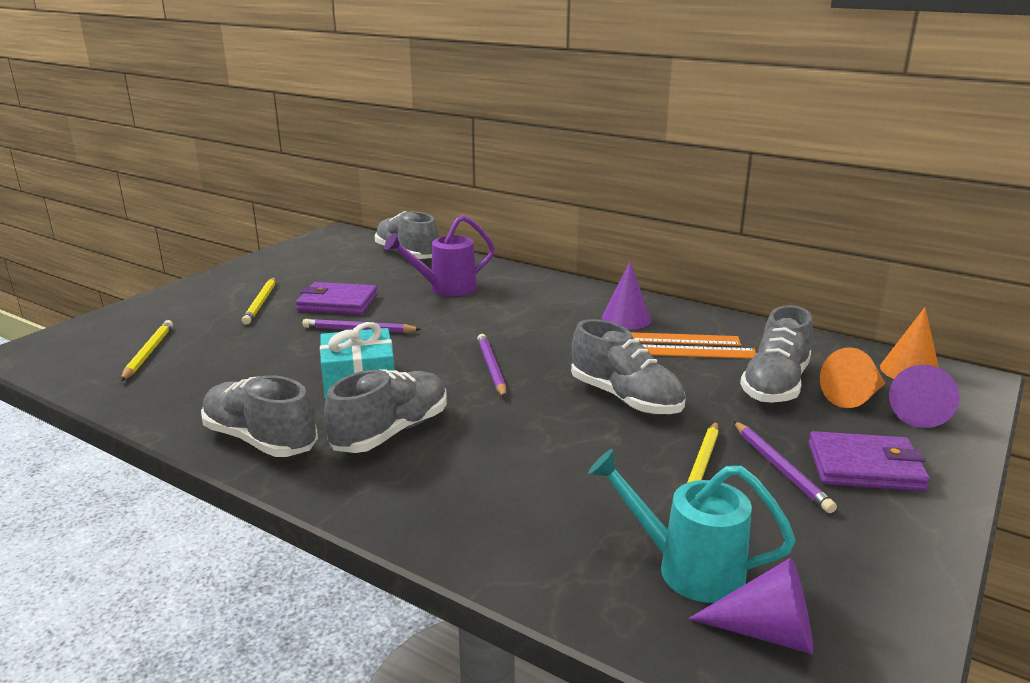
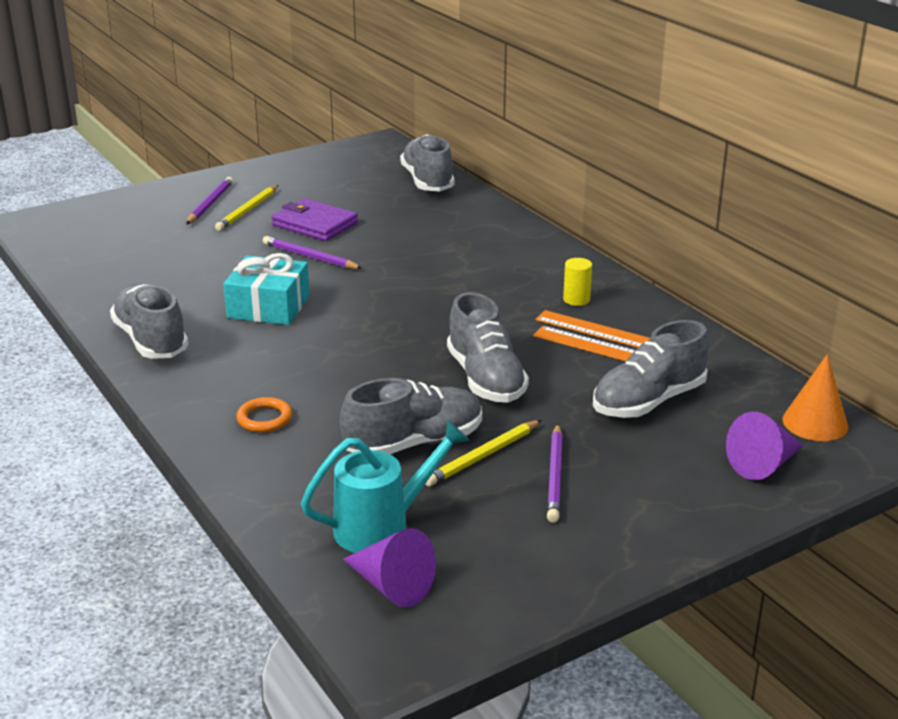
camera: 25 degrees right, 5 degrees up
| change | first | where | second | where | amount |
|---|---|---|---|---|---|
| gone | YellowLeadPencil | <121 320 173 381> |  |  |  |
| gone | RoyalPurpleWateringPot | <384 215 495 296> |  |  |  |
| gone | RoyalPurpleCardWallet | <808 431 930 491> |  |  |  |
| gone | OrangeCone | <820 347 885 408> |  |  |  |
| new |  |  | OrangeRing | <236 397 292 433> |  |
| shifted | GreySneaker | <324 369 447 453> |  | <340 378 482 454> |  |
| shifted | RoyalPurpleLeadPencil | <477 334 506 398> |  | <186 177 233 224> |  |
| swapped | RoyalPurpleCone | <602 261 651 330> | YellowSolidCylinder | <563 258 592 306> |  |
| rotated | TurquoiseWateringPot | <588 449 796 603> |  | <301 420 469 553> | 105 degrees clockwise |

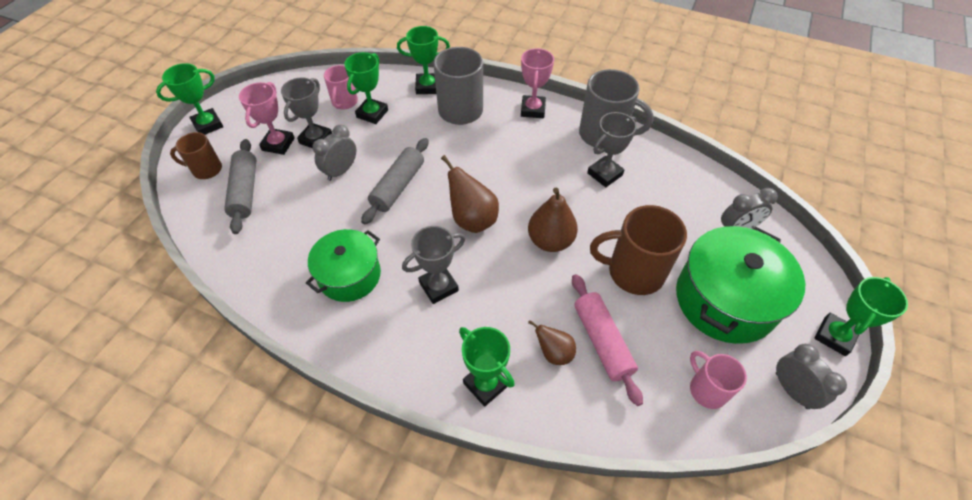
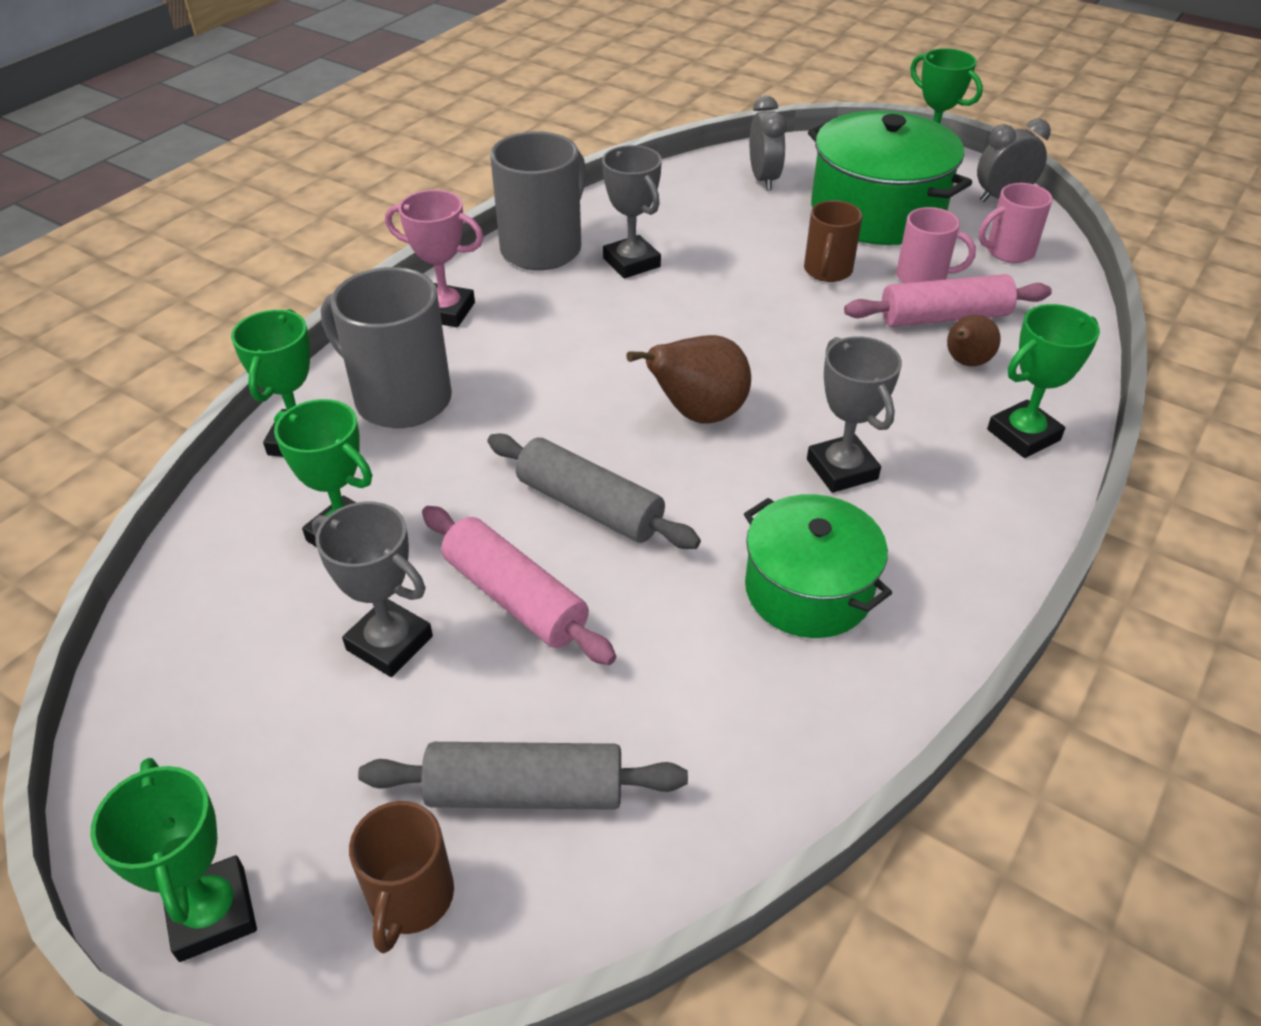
camera: 80 degrees left, 10 degrees down
| change | first | where | second | where | amount |
|---|---|---|---|---|---|
| gone | RosePinkTrophy | <239 82 295 155> |  |  |  |
| gone | DarkBrownPearFruit | <528 188 578 252> |  |  |  |
| shifted | RosePinkCoffeeMug | <324 65 358 109> |  | <896 207 976 283> |  |
| swapped | GreyAlarmClock | <312 125 356 181> | RosePinkPastryRoller | <422 506 616 665> |  |
| scaled | DarkBrownCoffeeMug | <590 205 687 295> |  | <804 200 863 282> | x0.59 |

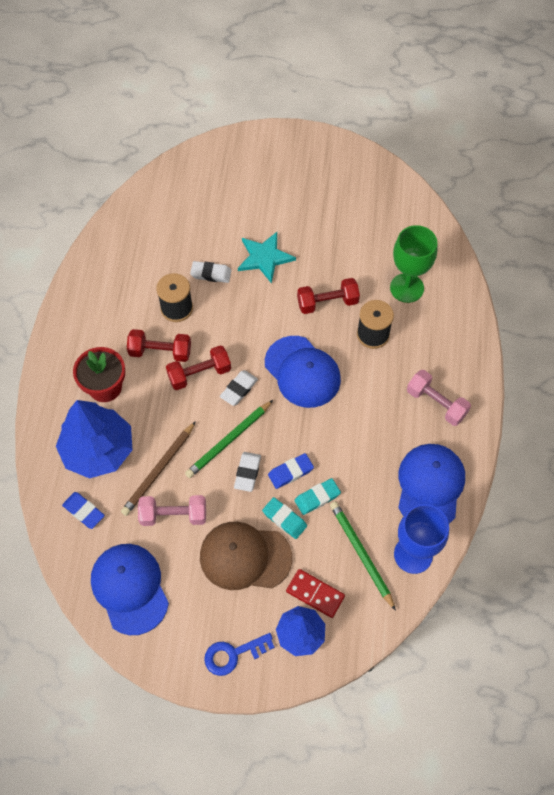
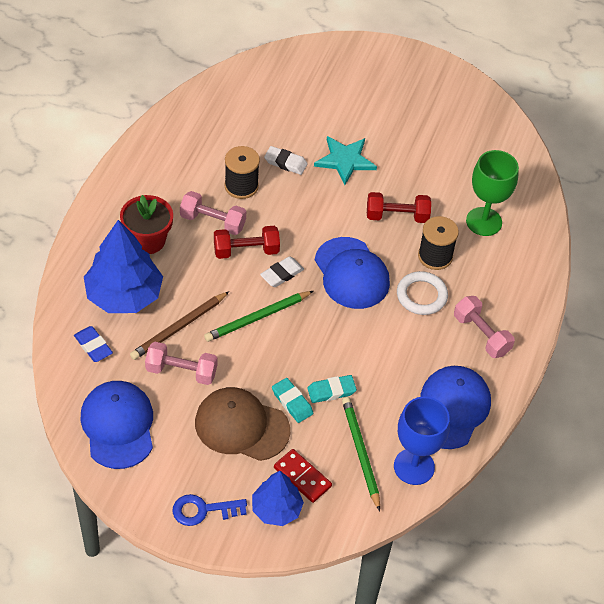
camera: 10 degrees right, 10 degrees down
| change | first | where | second | where | amount |
|---|---|---|---|---|---|
| gone | PureWhiteEraser | <234 452 261 492> |  |  |  |
| gone | CobaltEraser | <268 453 314 489> |  |  |  |
| new |  |  | PureWhiteRing | <397 271 448 315> |  |
| repainted | RedDumbbell | <127 329 191 362> | RosePinkDumbbell | <180 191 246 235> |  |

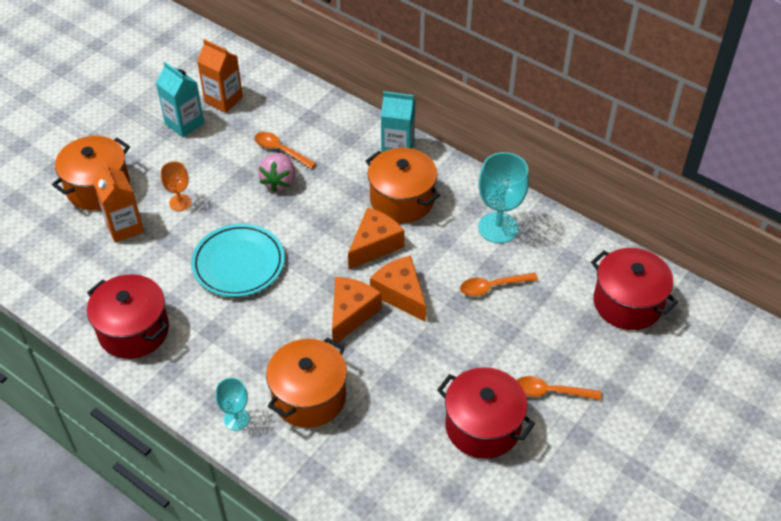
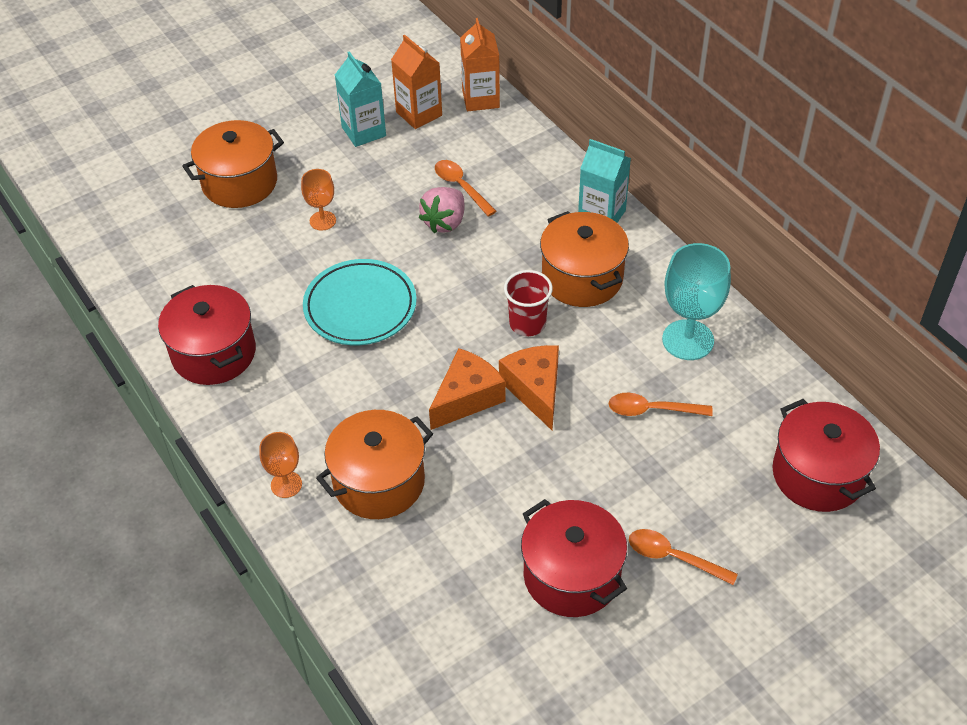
camera: 20 degrees right, 0 degrees up
| change | first | where | second | where | amount |
|---|---|---|---|---|---|
| shifted | OrangeJuiceCarton | <93 163 144 243> |  | <460 18 500 111> |  |
| swapped | OrangeCheese | <348 207 404 269> | RedBeaker | <504 270 553 336> |  |
| repainted | TurquoiseWineGlass | <216 378 249 430> | OrangeWineGlass | <259 432 302 498> |  |

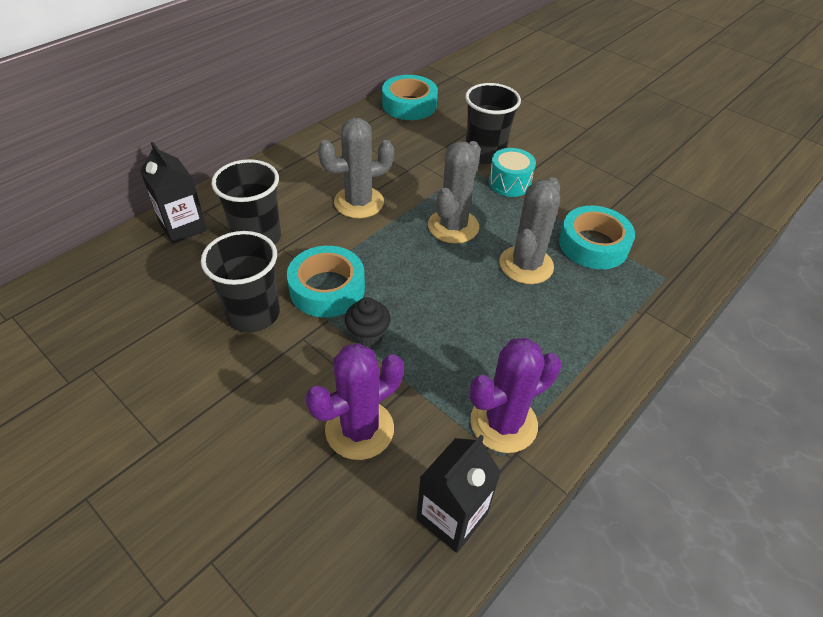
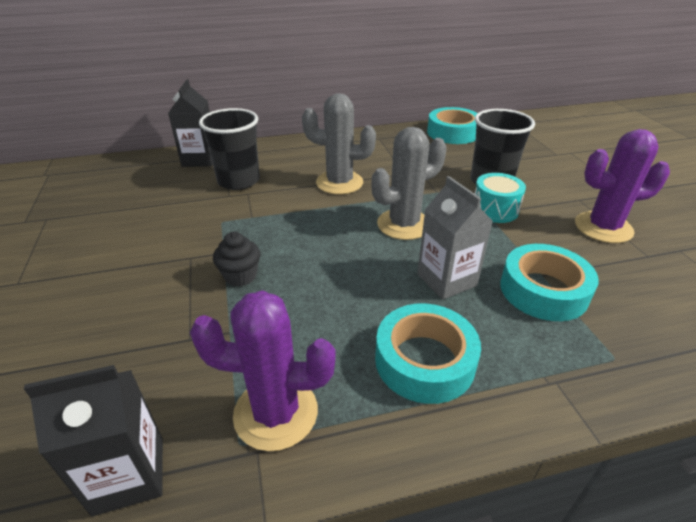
camera: 35 degrees right, 10 degrees down
| change | first | where | second | where | amount |
|---|---|---|---|---|---|
| gone | BlackBeaker | <201 231 280 332> |  |  |  |
| shifted | TurquoiseStickyTape | <287 246 365 317> |  | <375 303 481 404> |  |
| shifted | RoyalPurplePricklyPlant | <306 343 403 460> |  | <575 129 670 243> |  |
| swapped | GreyPricklyPlant | <499 177 560 284> | GreyJuiceCarton | <417 176 493 300> |  |

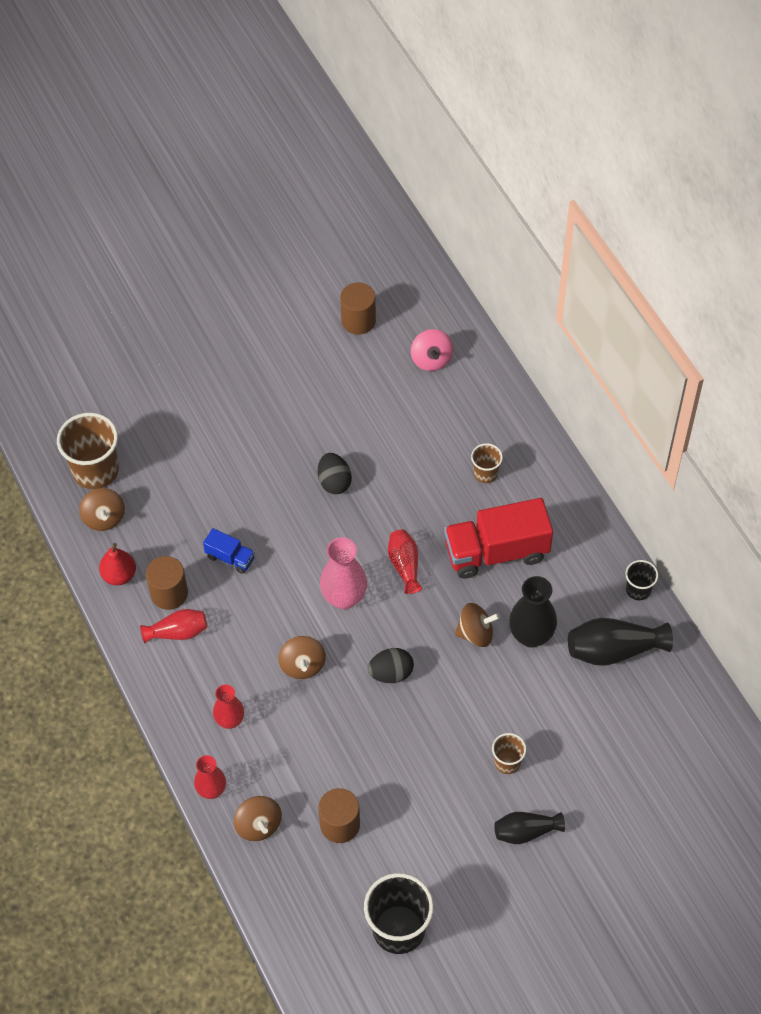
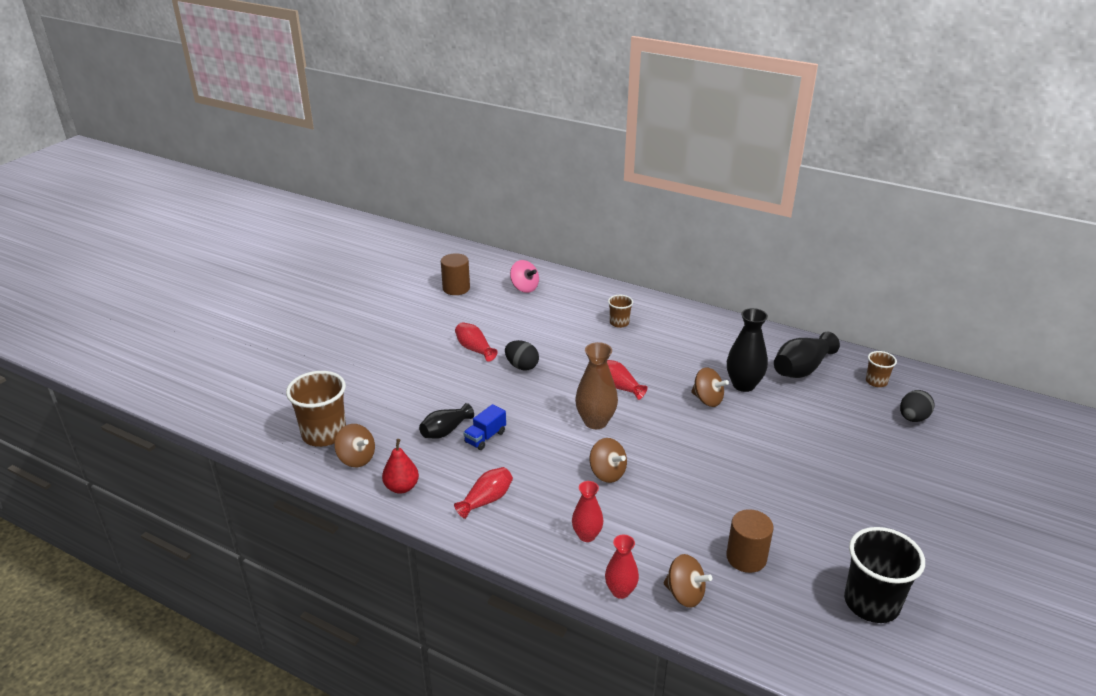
camera: 35 degrees left, 25 degrees down
| change | first | where | second | where | amount |
|---|---|---|---|---|---|
| gone | DarkBrownSolidCylinder | <146 556 188 610> |  |  |  |
| gone | RedLorry | <444 498 553 579> |  |  |  |
| gone | BlackBeaker | <626 560 658 600> |  |  |  |
| new |  |  | RedTallVase | <455 322 498 362> |  |
| shifted | BlackToyEgg | <368 648 414 683> |  | <900 390 934 422> |  |
| shifted | DarkBrownBeaker | <492 733 527 774> |  | <866 351 897 387> |  |
| shifted | BlackTallVase | <494 812 565 844> |  | <419 403 474 439> |  |
| repainted | RosePinkTallVase | <320 537 367 609> | DarkBrownTallVase | <575 342 618 429> |  |
| rotated | CobaltLorry | <203 528 255 574> |  | <463 404 506 450> | 135 degrees clockwise |
| rotated | DarkBrownToyTop | <455 603 500 647> |  | <691 367 729 407> | 75 degrees clockwise |

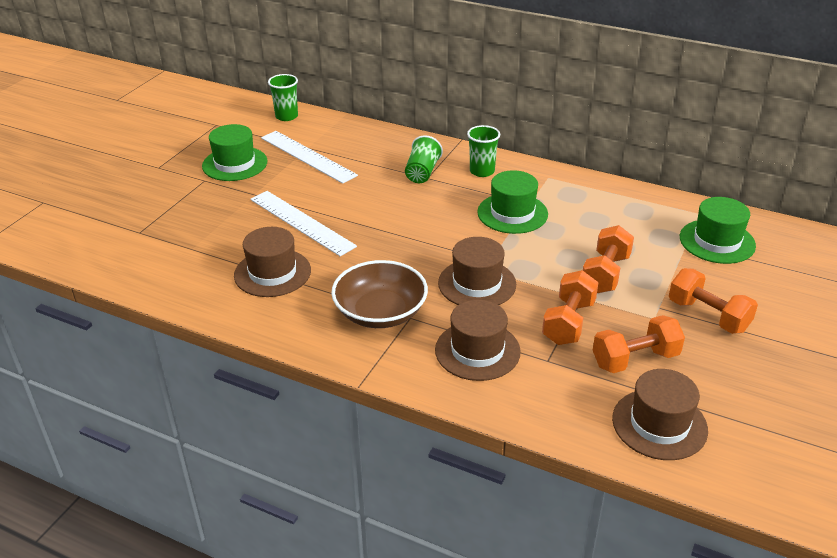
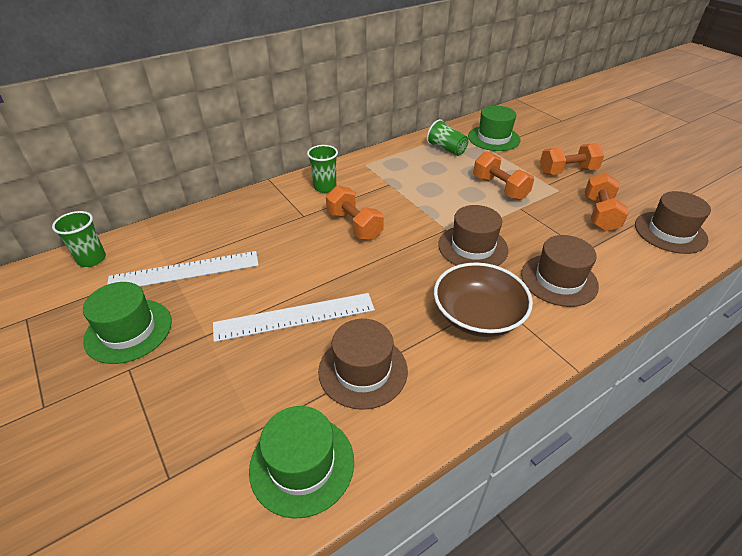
camera: 60 degrees left, 5 degrees up
| change | first | where | second | where | amount |
|---|---|---|---|---|---|
| shifted | EmeraldBeaker | <405 135 443 183> |  | <427 119 468 156> |  |
| shifted | EmeraldHat | <477 170 548 234> |  | <249 406 354 519> |  |
| shifted | OrangeDumbbell | <542 270 599 345> |  | <326 185 384 240> |  |

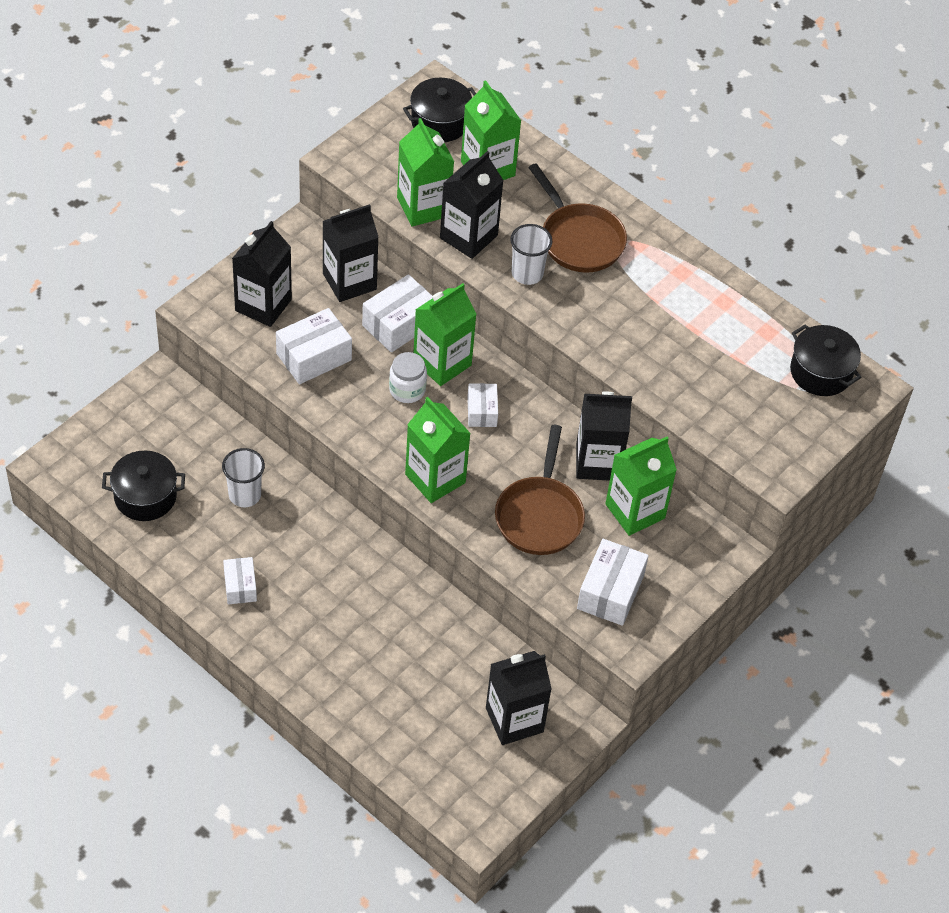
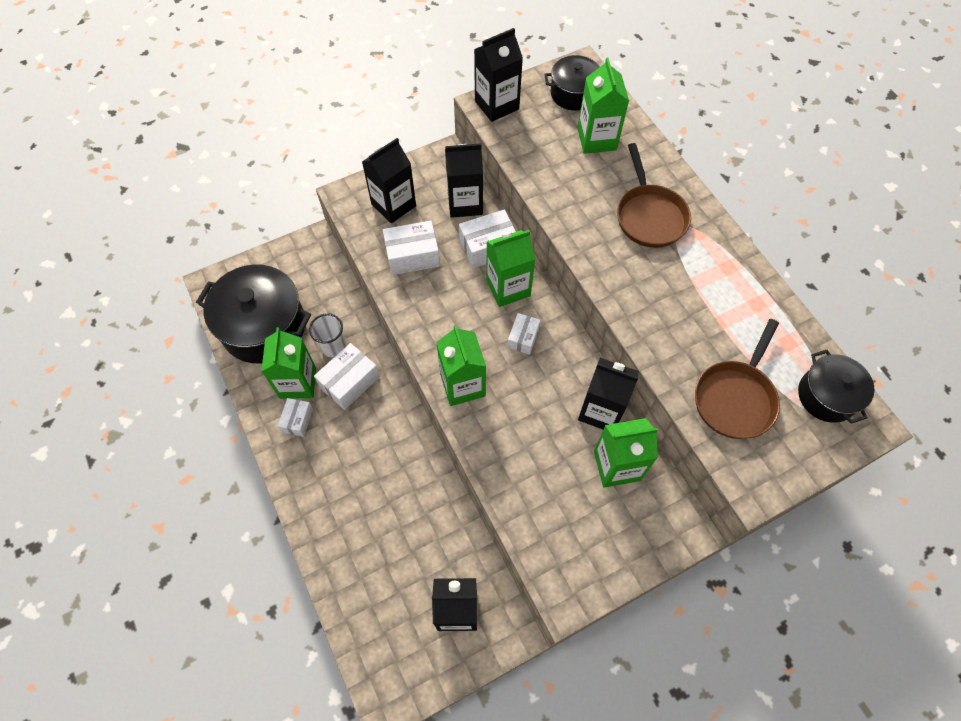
camera: 25 degrees right, 10 degrees up
| change | first | where | second | where | amount |
|---|---|---|---|---|---|
| gone | PureWhiteJamJar | <389 352 427 403> |  |  |  |
| gone | PureWhiteBeaker | <510 224 553 285> |  |  |  |
| shifted | EmeraldJuiceCarton | <397 118 454 227> |  | <261 327 316 399> |  |
| shifted | BlackJuiceCarton | <440 151 504 259> |  | <474 28 523 122> |  |
| shifted | DarkBrownFryingPan | <495 425 585 555> |  | <695 319 780 439> |  |
| shifted | PureWhiteParcel | <577 539 649 626> |  | <314 343 380 410> |  |
| scaled | BlackStockpot | <102 450 185 521> |  | <196 264 311 364> | x1.79 |

